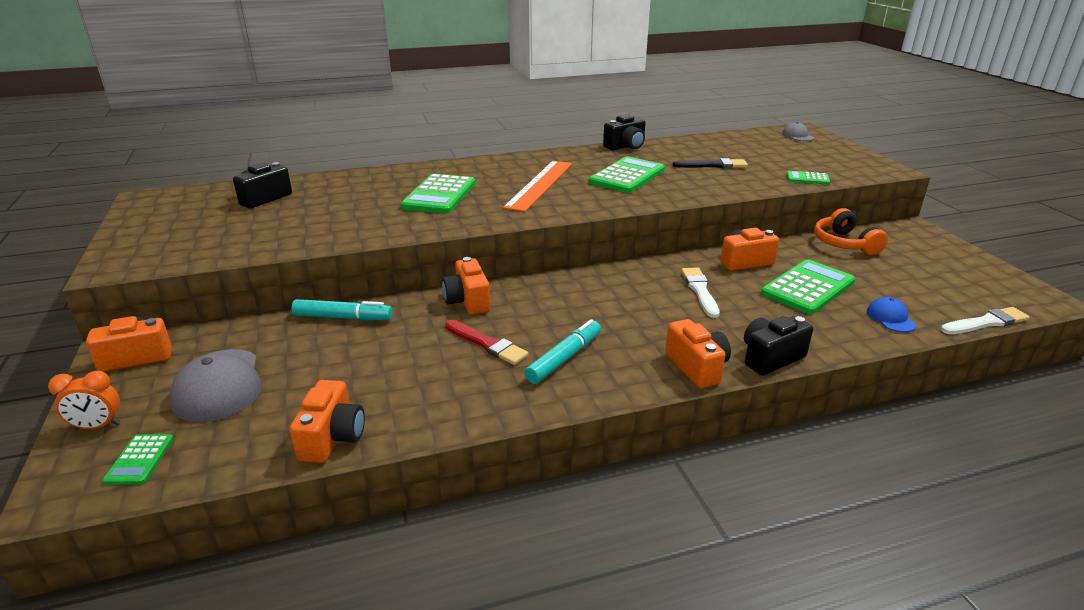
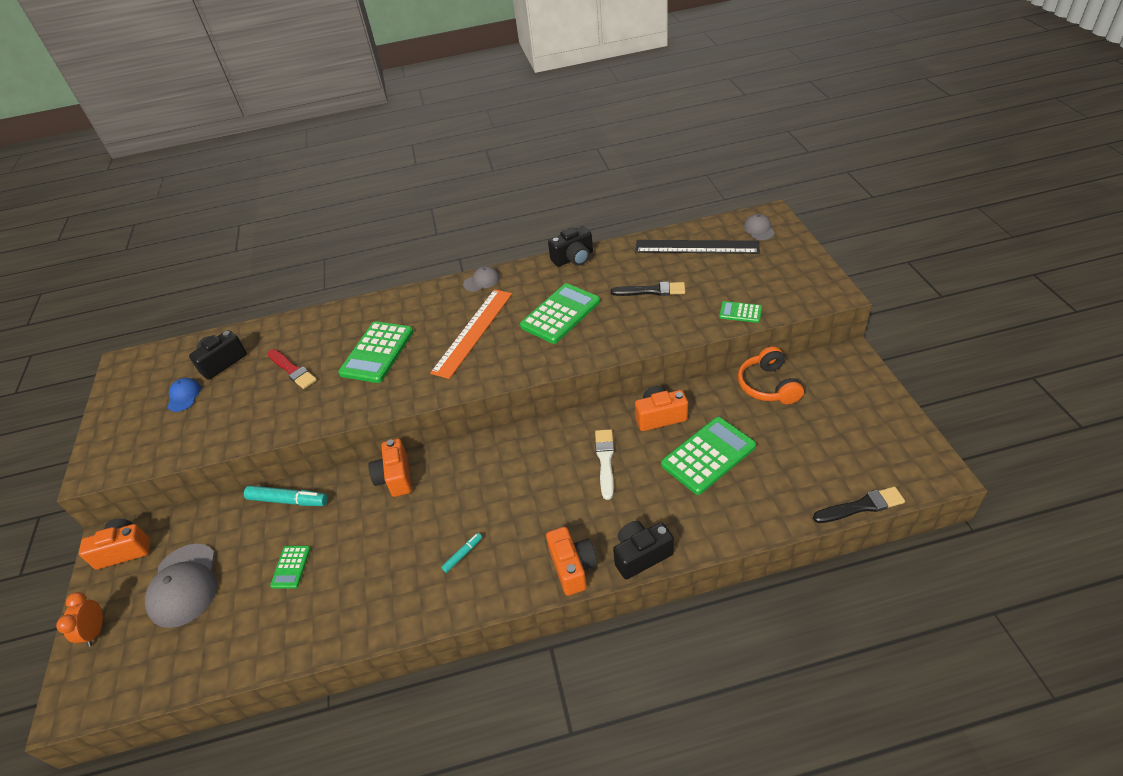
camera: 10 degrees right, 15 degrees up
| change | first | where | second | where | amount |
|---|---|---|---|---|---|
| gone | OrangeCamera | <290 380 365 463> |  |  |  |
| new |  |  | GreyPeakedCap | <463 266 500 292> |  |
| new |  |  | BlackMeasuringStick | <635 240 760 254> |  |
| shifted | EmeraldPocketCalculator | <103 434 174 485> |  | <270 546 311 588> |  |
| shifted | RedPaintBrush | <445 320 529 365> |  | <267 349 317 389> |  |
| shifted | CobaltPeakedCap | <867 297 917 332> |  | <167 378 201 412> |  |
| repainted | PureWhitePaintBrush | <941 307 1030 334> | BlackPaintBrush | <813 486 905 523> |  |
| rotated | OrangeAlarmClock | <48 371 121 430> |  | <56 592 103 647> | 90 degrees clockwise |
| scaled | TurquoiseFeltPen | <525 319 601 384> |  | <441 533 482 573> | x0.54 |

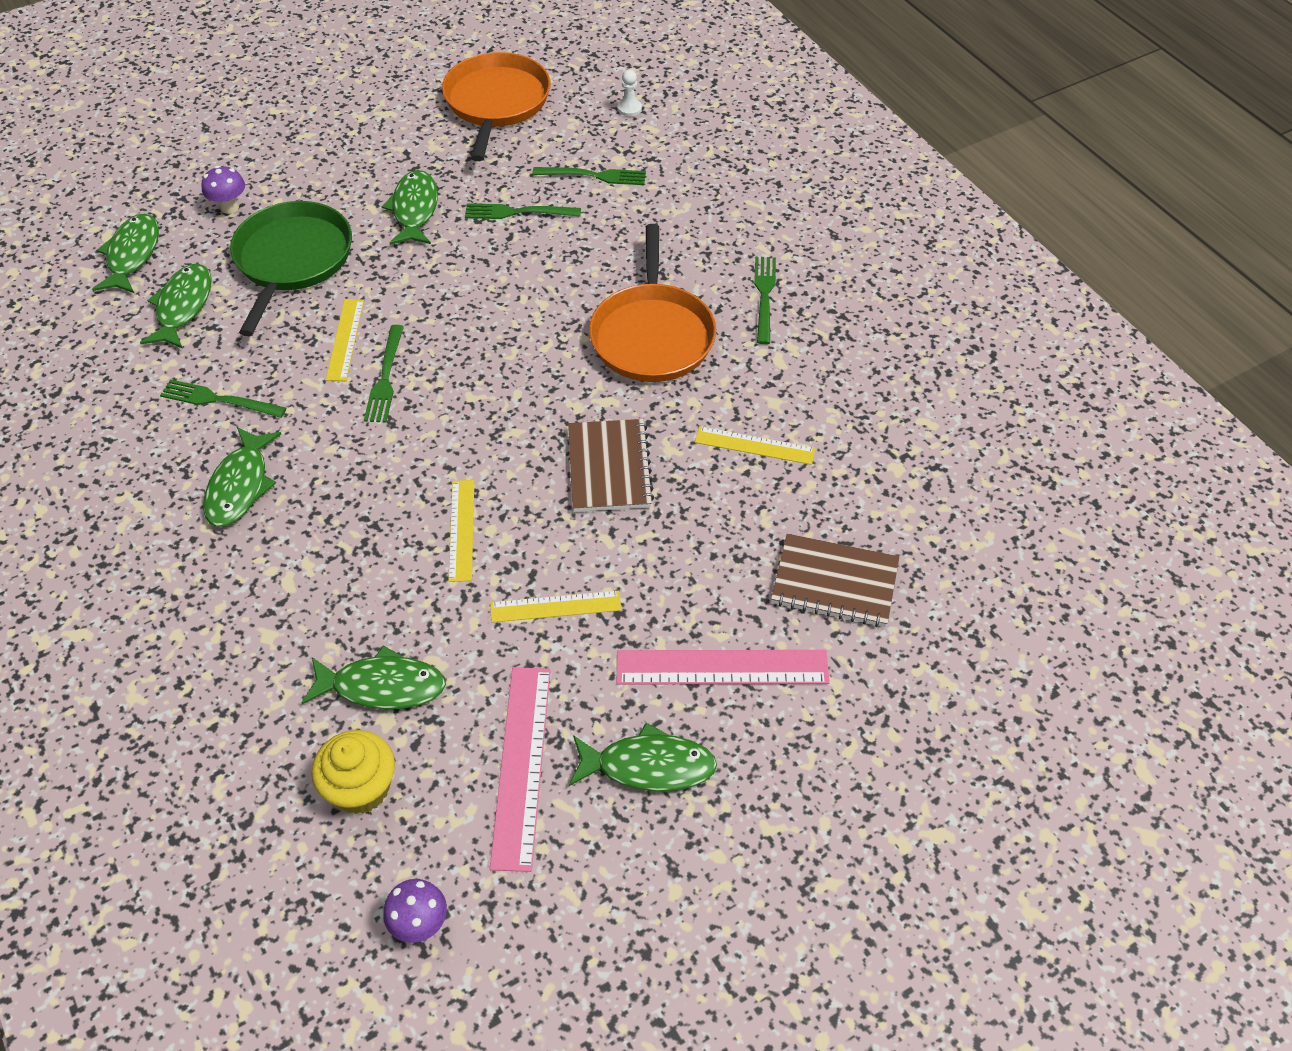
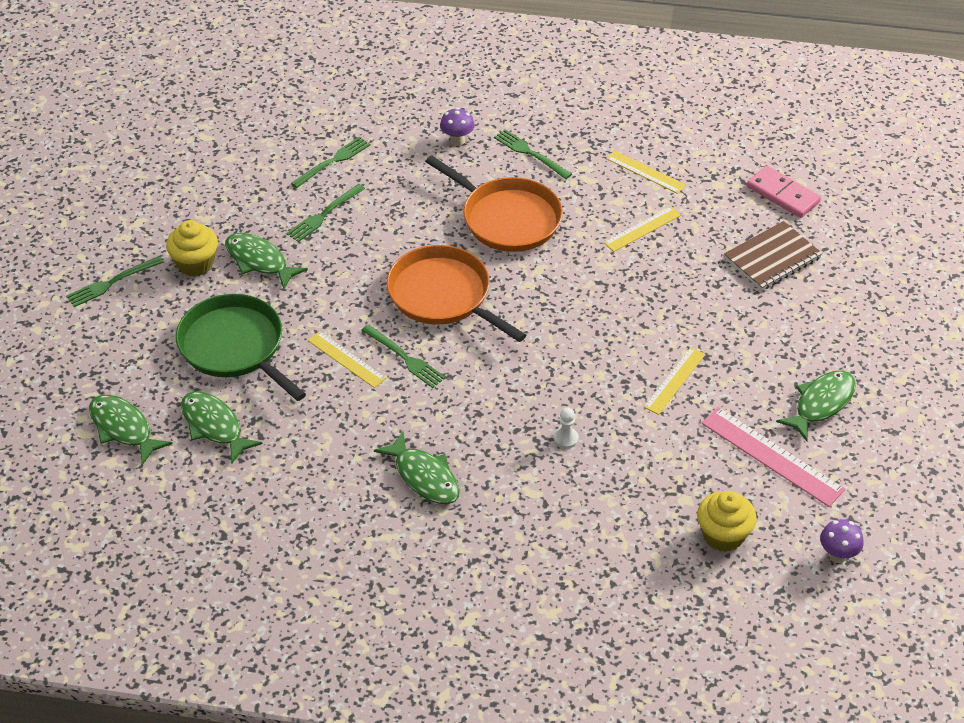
camera: 50 degrees left, 5 degrees down
| change | first | where | second | where | amount |
|---|---|---|---|---|---|
| gone | EmeraldFish | <301 645 446 709> |  |  |  |
| gone | DarkBrownNotepad | <568 419 654 512> |  |  |  |
| gone | RosePinkMeasuringStick | <617 650 830 684> |  |  |  |
| new |  |  | YellowCupcake | <166 220 218 277> |  |
| new |  |  | RosePinkDominoTile | <747 166 821 218> |  |
| shifted | EmeraldFork | <160 379 286 418> |  | <66 256 164 307> |  |
| shifted | RoyalPurpleFungus | <201 166 245 214> |  | <440 107 475 146> |  |
| shifted | OrangeFryingPan | <442 52 551 161> |  | <387 245 526 342> |  |
| shifted | YellowMeasuringStick | <448 480 474 582> |  | <606 150 686 194> |  |
| shifted | PureWhiteChessPawn | <618 70 642 117> |  | <554 408 579 449> |  |

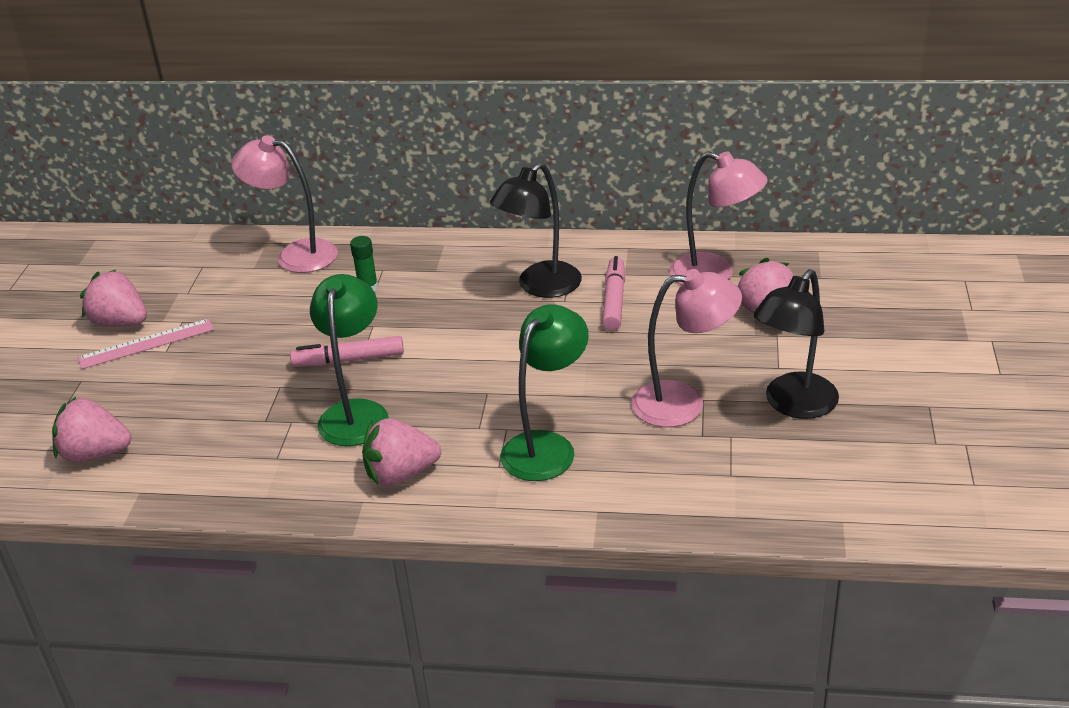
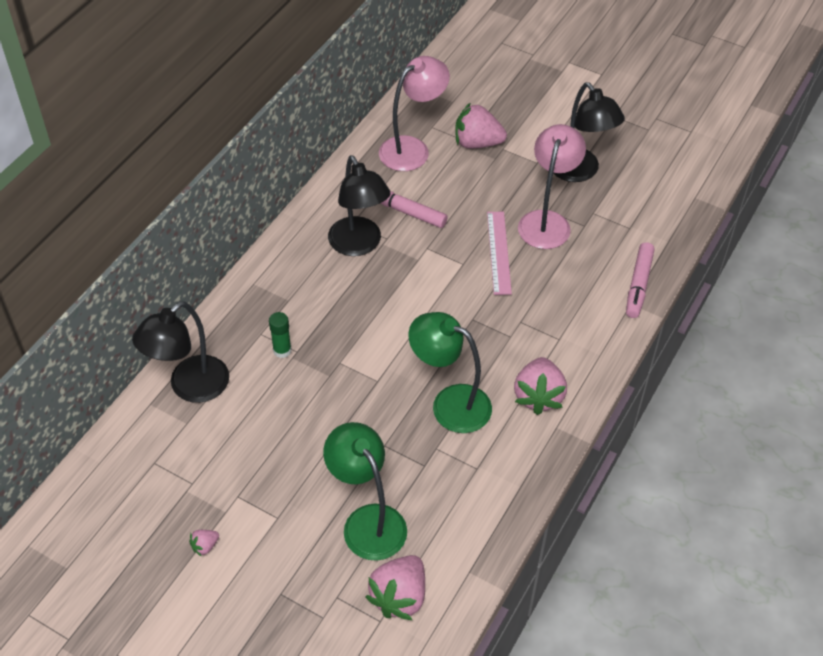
camera: 70 degrees left, 15 degrees up
| change | first | where | second | where | amount |
|---|---|---|---|---|---|
| shifted | RosePinkMeasuringStick | <78 318 214 369> |  | <487 212 512 295> |  |
| shifted | RosePinkFeltPen | <290 336 404 367> |  | <626 242 655 318> |  |
| shifted | EmeraldDeskLamp | <500 305 589 481> |  | <323 422 407 561> |  |
| repainted | RosePinkDeskLamp | <231 135 338 273> | BlackDeskLamp | <132 301 229 403> |  |
| scaled | RosePinkToyStrawberry | <80 270 147 326> |  | <189 530 219 557> | x0.45 |

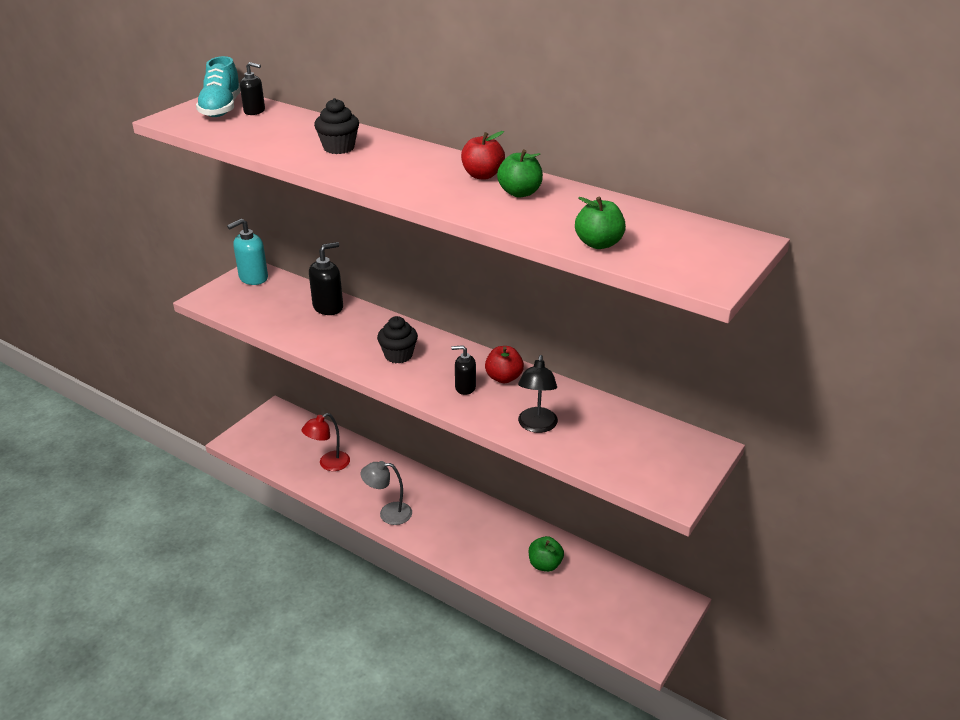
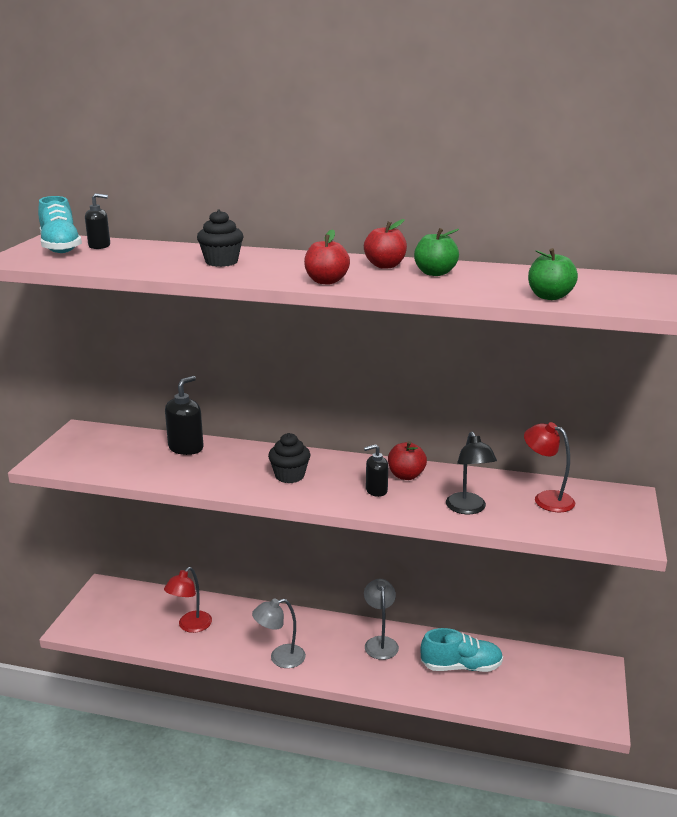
camera: 20 degrees left, 10 degrees down
| change | first | where | second | where | amount |
|---|---|---|---|---|---|
| gone | TurquoisePumpBottle | <227 219 268 285> |  |  |  |
| new |  |  | RedApple | <304 229 350 284> |  |
| new |  |  | GreyDeskLamp | <364 579 399 660> |  |
| new |  |  | RedDeskLamp | <524 422 575 512> |  |
| swapped | EmeraldApple | <529 536 564 572> | TurquoiseSneaker | <420 628 503 672> |  |

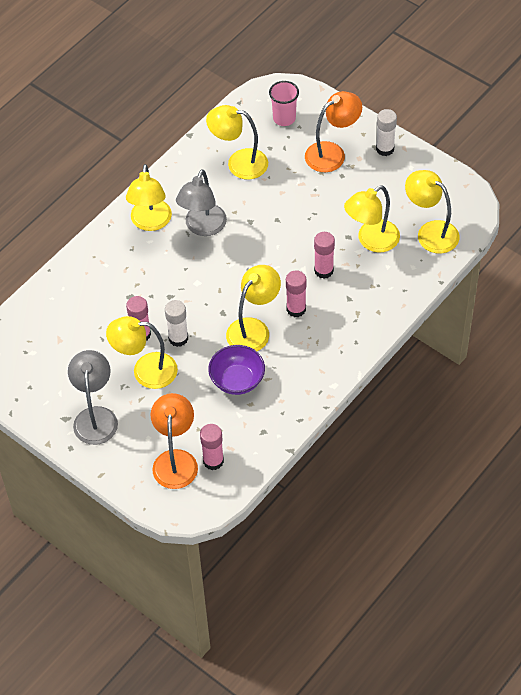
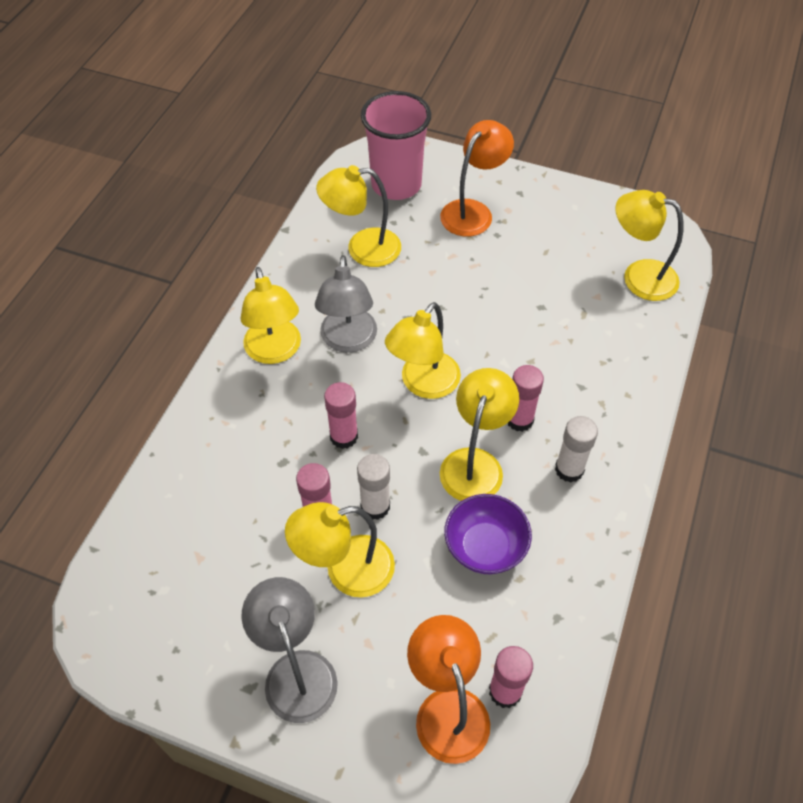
camera: 20 degrees left, 0 degrees up
| change | first | where | second | where | amount |
|---|---|---|---|---|---|
| shifted | RosePinkGlue | <314 232 335 279> |  | <324 382 358 449> |  |
| shifted | YellowDeskLamp | <344 185 400 252> |  | <385 302 461 399> |  |
| shifted | PureWhiteGlue | <376 109 397 156> |  | <555 416 598 482> |  |
| scaled | RosePinkBeaker | <269 81 299 126> |  | <361 91 431 200> | x1.73 |

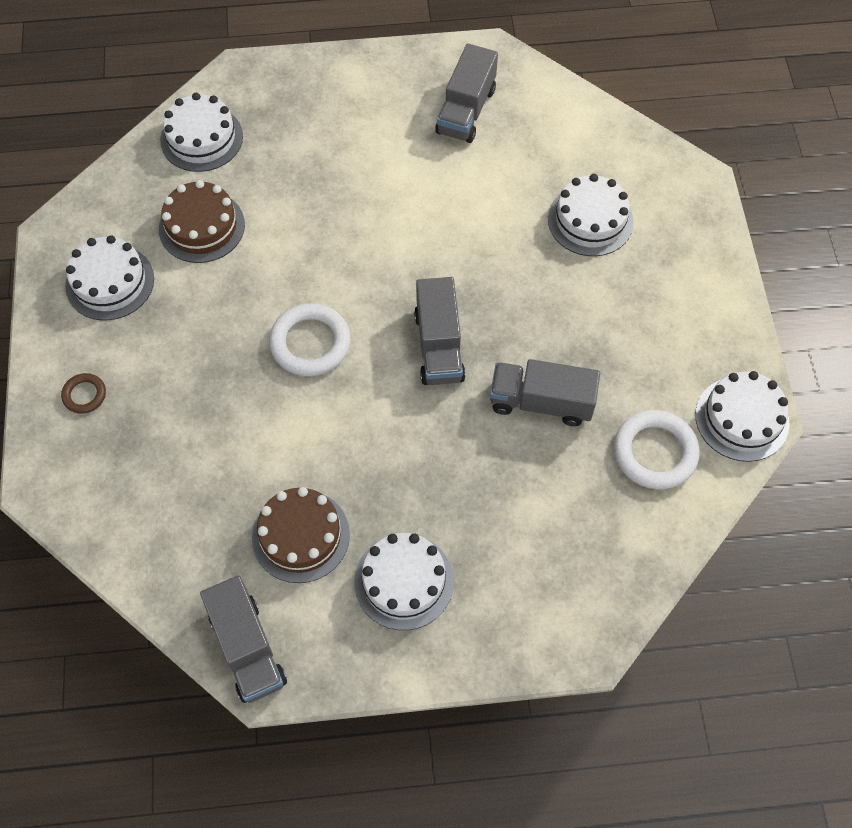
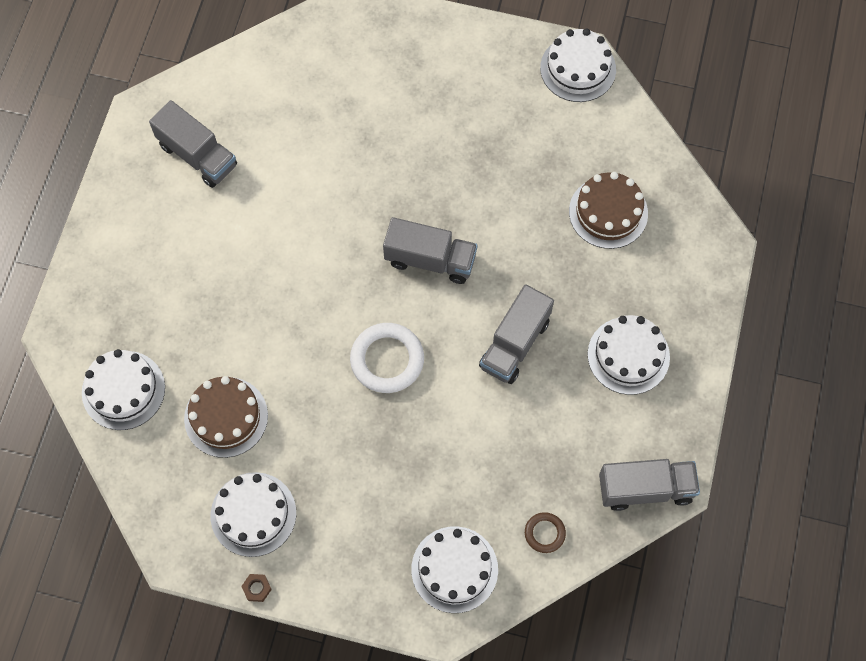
camera: 70 degrees left, 5 degrees up
| change | first | where | second | where | amount |
|---|---|---|---|---|---|
| gone | PureWhiteRing | <614 410 700 489> |  |  |  |
| new |  |  | DarkBrownHexagonNut | <241 574 272 602> |  |
| shifted | DarkBrownRing | <61 373 106 414> |  | <525 512 566 553> |  |
| shifted | DarkBrownGateau | <252 487 350 583> |  | <569 172 648 249> |  |
| shifted | GreyLorry | <490 359 600 426> |  | <479 284 554 384> |  |
| shifted | PureWhiteGateau | <548 174 634 256> |  | <411 526 498 613> |  |

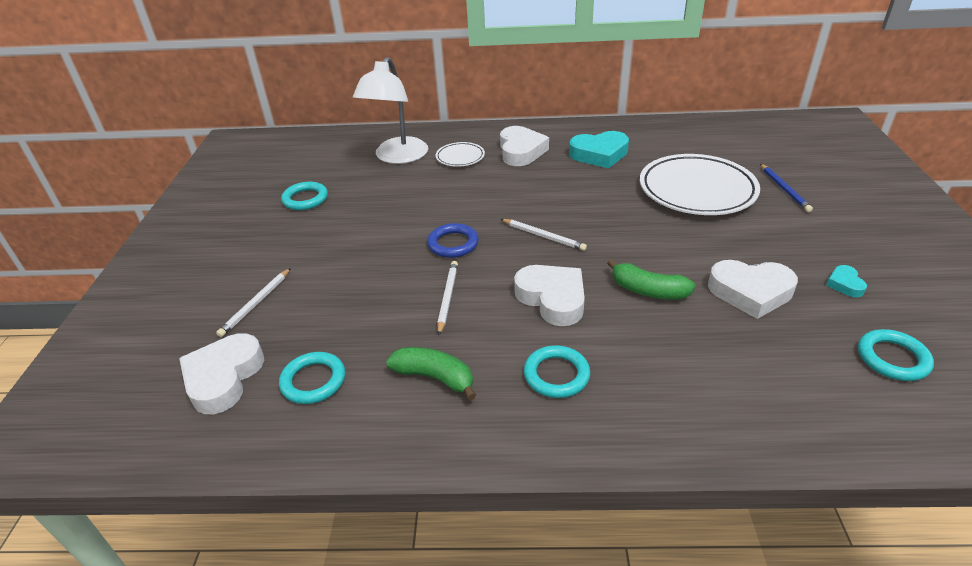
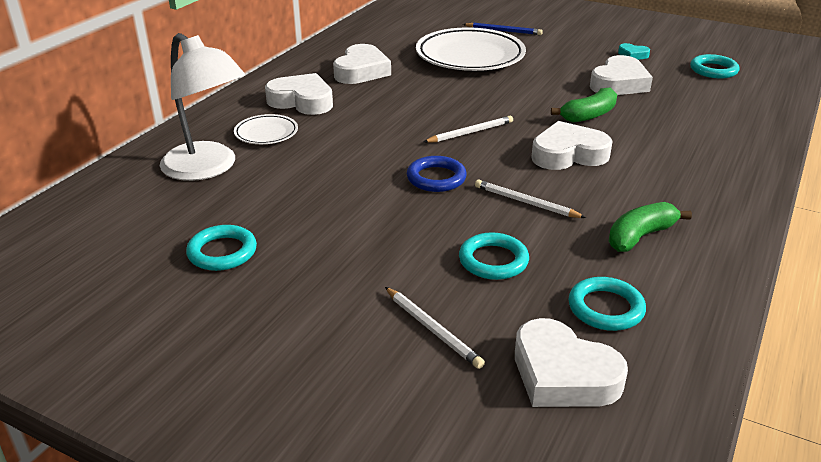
camera: 65 degrees left, 5 degrees down
| change | first | where | second | where | amount |
|---|---|---|---|---|---|
| shifted | TurquoiseRing | <524 345 590 398> |  | <459 232 529 280> |  |
| repainted | TurquoiseHeart | <569 131 629 169> | PureWhiteHeart | <333 44 391 84> |  |

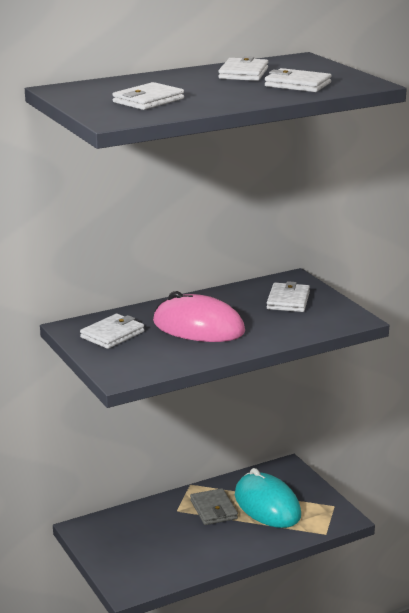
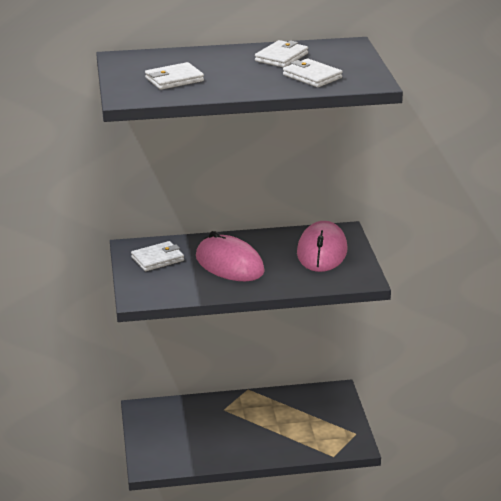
camera: 20 degrees right, 5 degrees up
| change | first | where | second | where | amount |
|---|---|---|---|---|---|
| gone | GreyCardWallet | <190 488 238 525> |  |  |  |
| gone | TurquoisePcMouse | <235 468 301 528> |  |  |  |
| swapped | PureWhiteCardWallet | <267 281 310 312> | RosePinkPcMouse | <297 221 347 272> |  |

